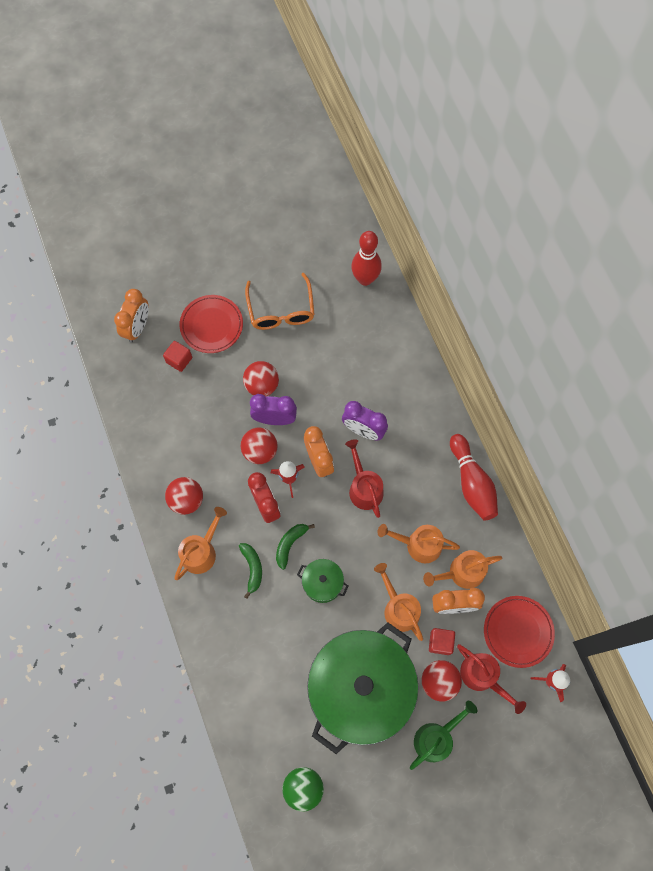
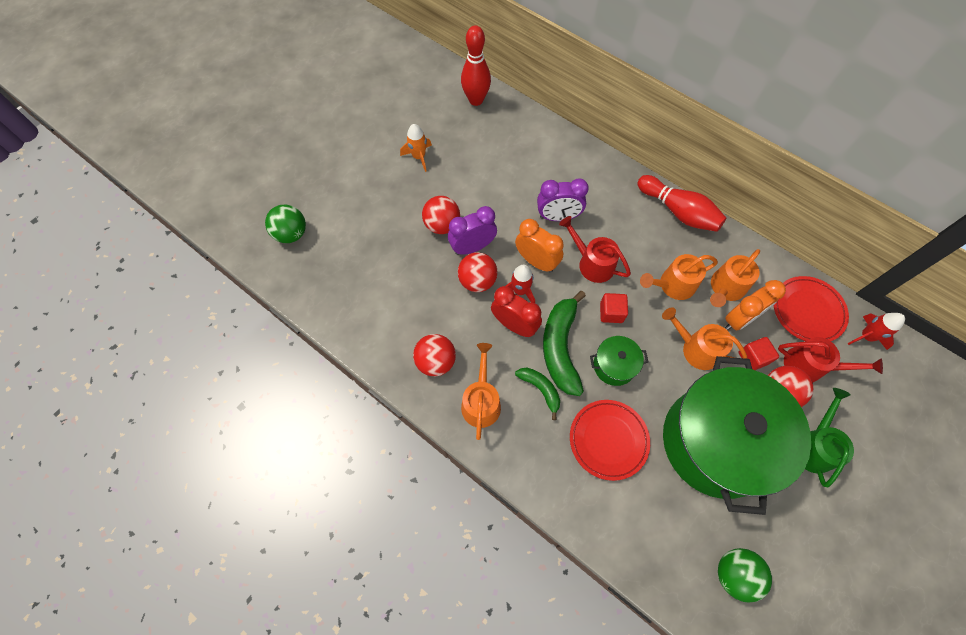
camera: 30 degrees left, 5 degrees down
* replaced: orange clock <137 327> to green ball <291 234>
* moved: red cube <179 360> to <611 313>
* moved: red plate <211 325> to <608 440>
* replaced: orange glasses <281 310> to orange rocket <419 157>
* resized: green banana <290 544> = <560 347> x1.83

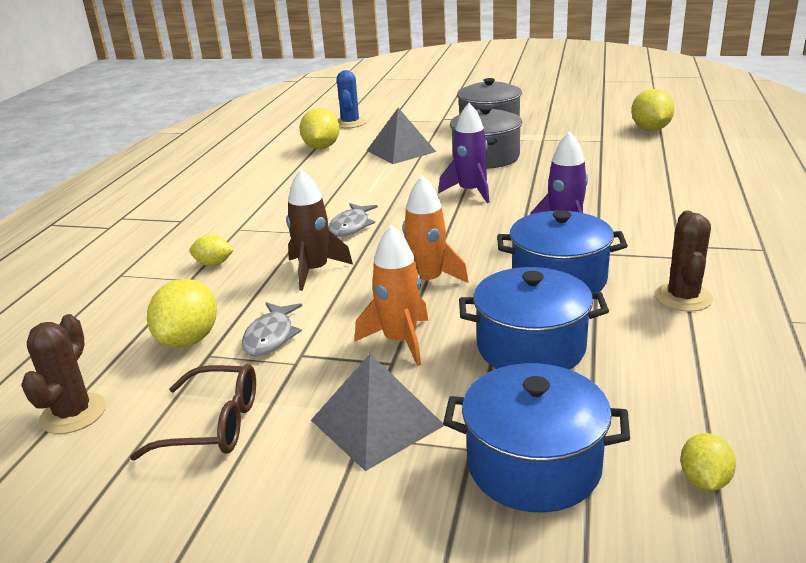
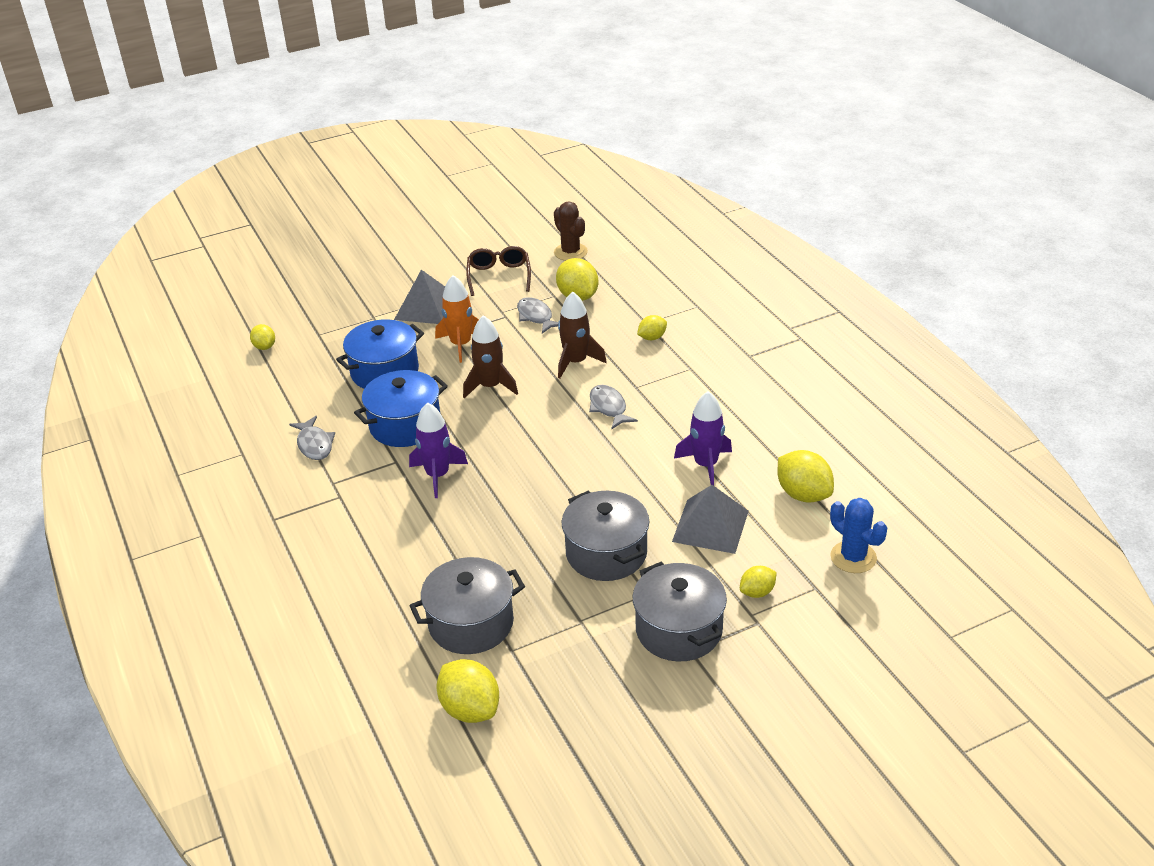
camera: 140 degrees right, 10 degrees up
* turned: brown glasses <214 425> = <499 276> 120 degrees clockwise
* recoloured: orange rocket <427 282> to brown rocket <490 386>
* moved: purple rocket <470 192> to <706 465>
* removed: blue pot <533 465>
* replaced: brown cactus <683 297> to grey fish <314 444>
* added: grey pot <471 623>
* added: yellow lemon <757 592>

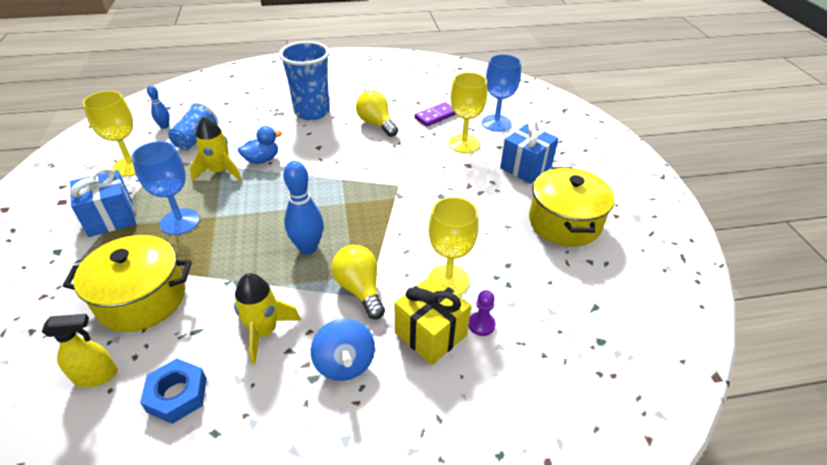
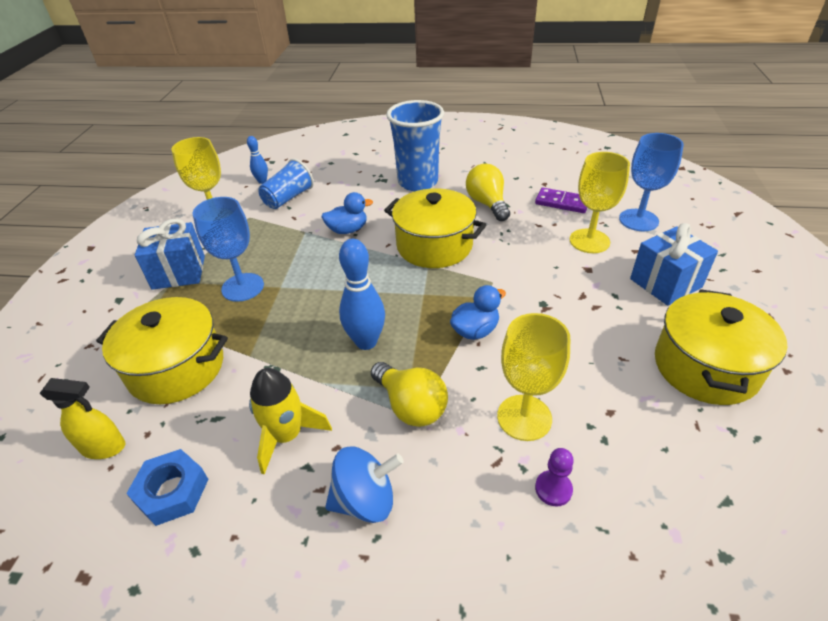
camera: 20 degrees right, 0 degrees up
* removed: yellow rocket <220 172>
* turned: blue spinning top <345 363> = <365 500> 105 degrees counterclockwise
* turned: yellow light bulb <360 289> = <411 406> 150 degrees clockwise
* removed: yellow gift <430 334>
* turned: purple domino <436 116> = <562 202> 45 degrees clockwise
* added: yellow pot <434 246>
* added: blue duck <475 330>

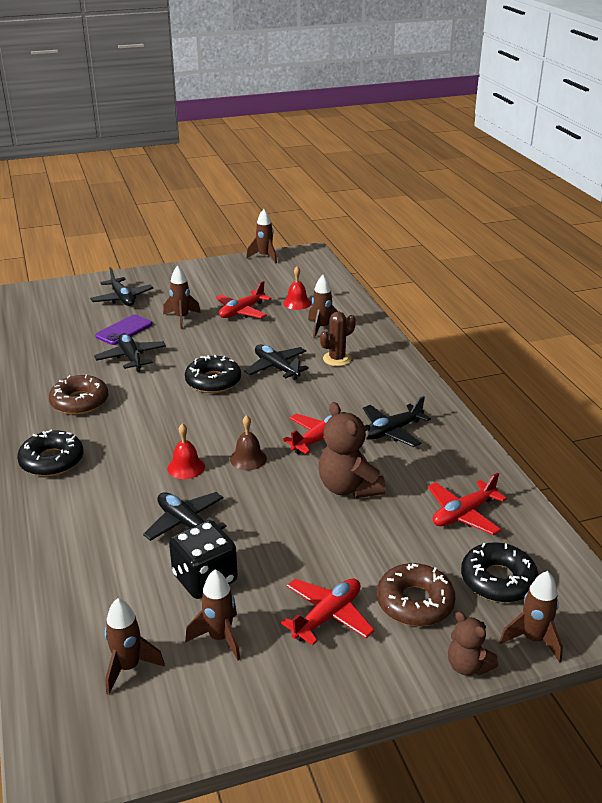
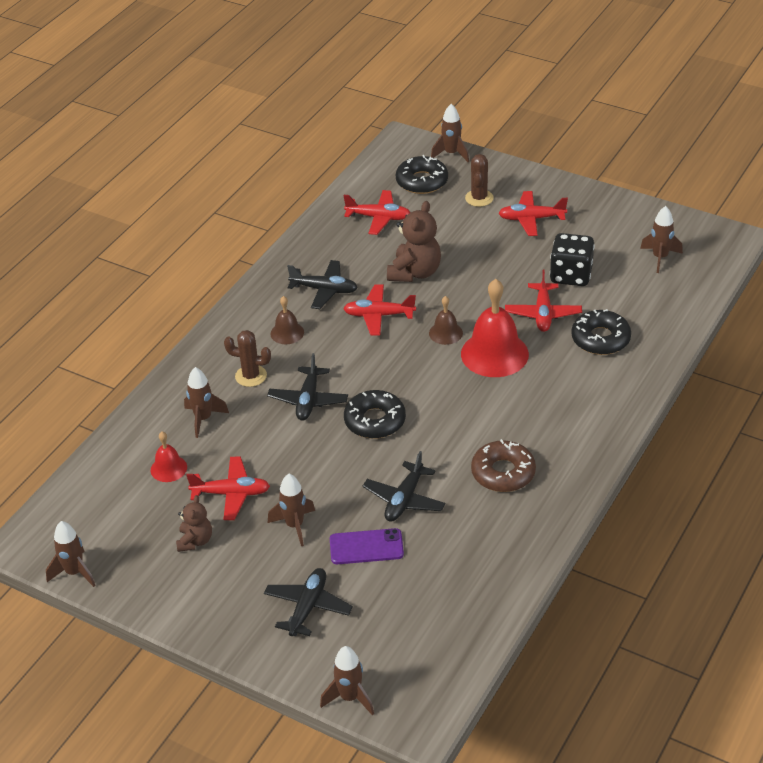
camera: 130 degrees left, 10 degrees up
* moved: black donut <52 461> to <600 339>
* recoloured: black plane <186 524> to red plane <543 313>
* resized: red bell <186 467> = <494 354> x1.97
* moved: brown rocket <220 638> to <350 697>
* replaced: brown donut <415 602> to brown cactus <479 198>
* moved: brown teddy bear <468 666> to <195 541>
* added: brown bell <287 333>

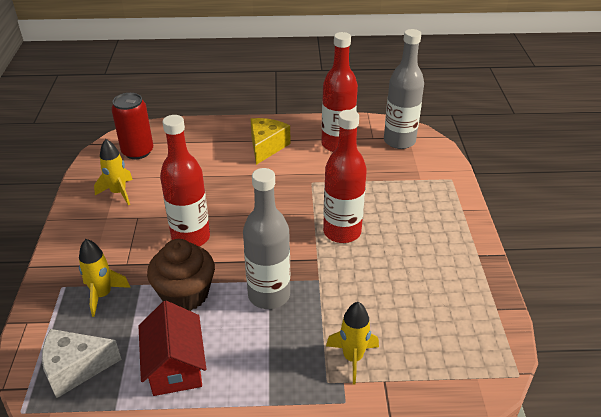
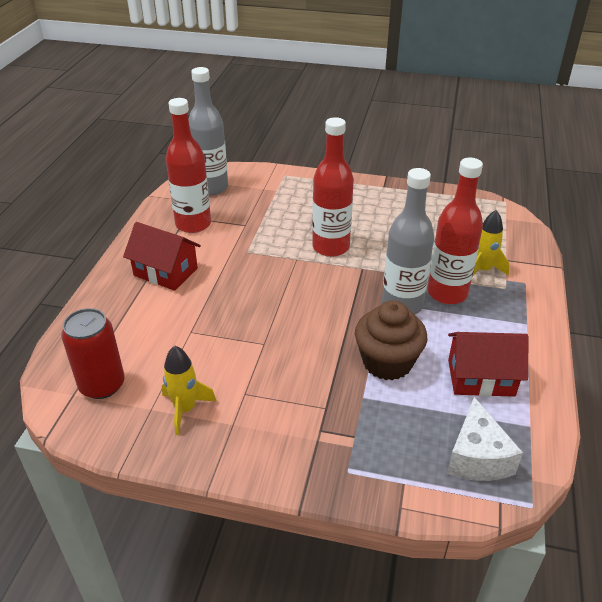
camera: 75 degrees left, 0 degrees up
* removed: yellow rocket <102 295>
* moved: red bottle <191 237> to <447 293>
* replaced: yellow cheese <266 147> to red house <165 272>

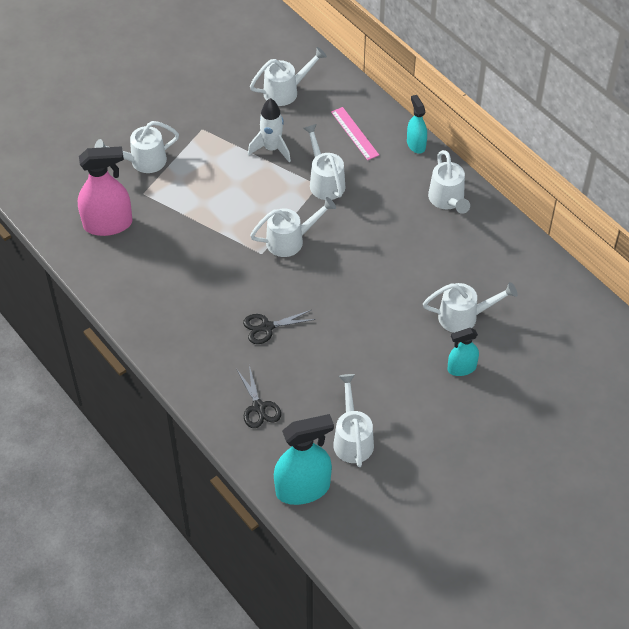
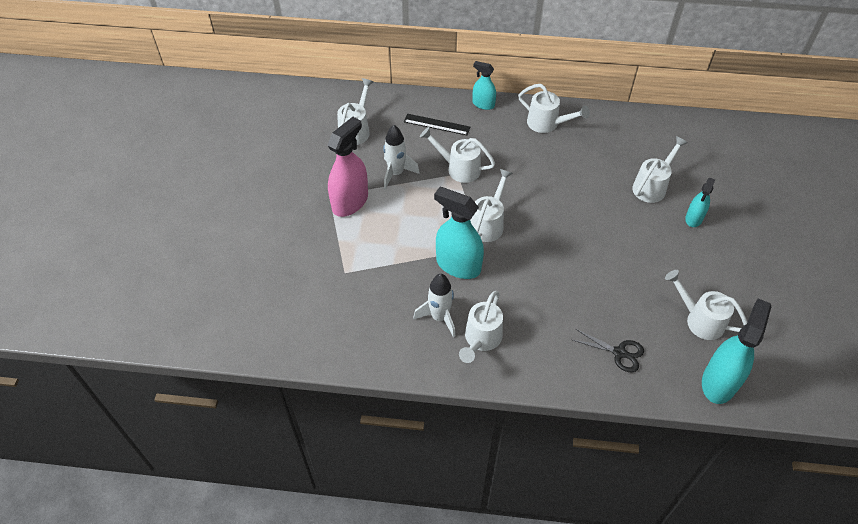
camera: 45 degrees left, 0 degrees up
* moved: pink spray bottle <108 224> to <350 202>
* moved: white watering can <142 161> to <481 339>
* removed: black scissors <267 327>
* recoloured: pink ruler <354 133> to black ruler <436 124>
* added: white rocket <439 317>
* added: turquoise spray bottle <458 265>

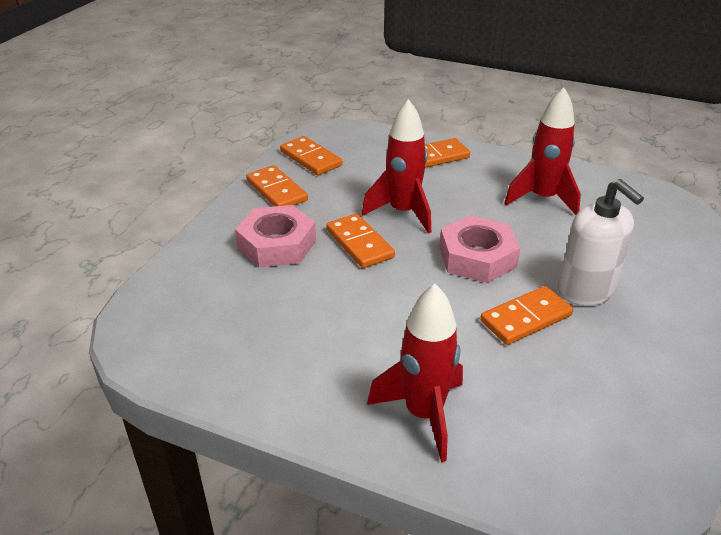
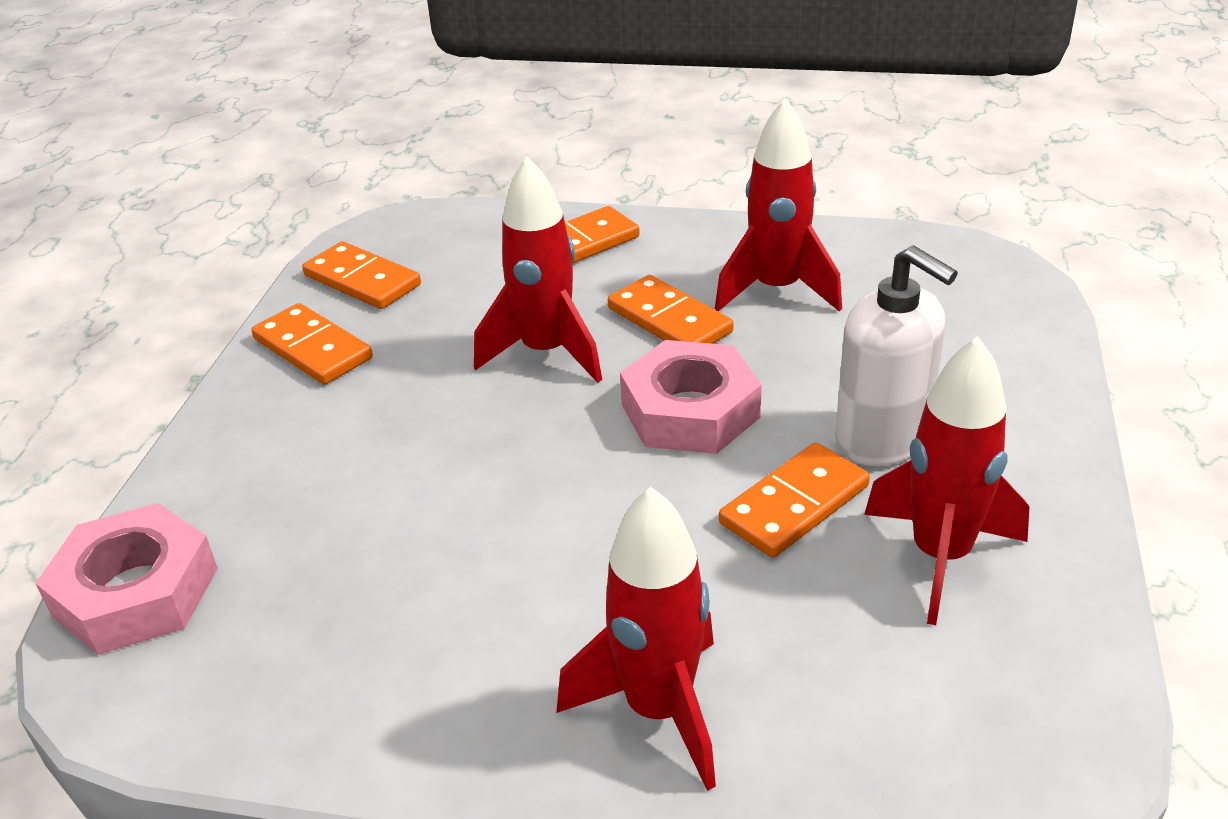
camera: 10 degrees left, 0 degrees up
* moved: pink nut <277 244> to <136 592>
* moved: orange domino <360 243> to <669 320>
* added: red rocket <940 556>

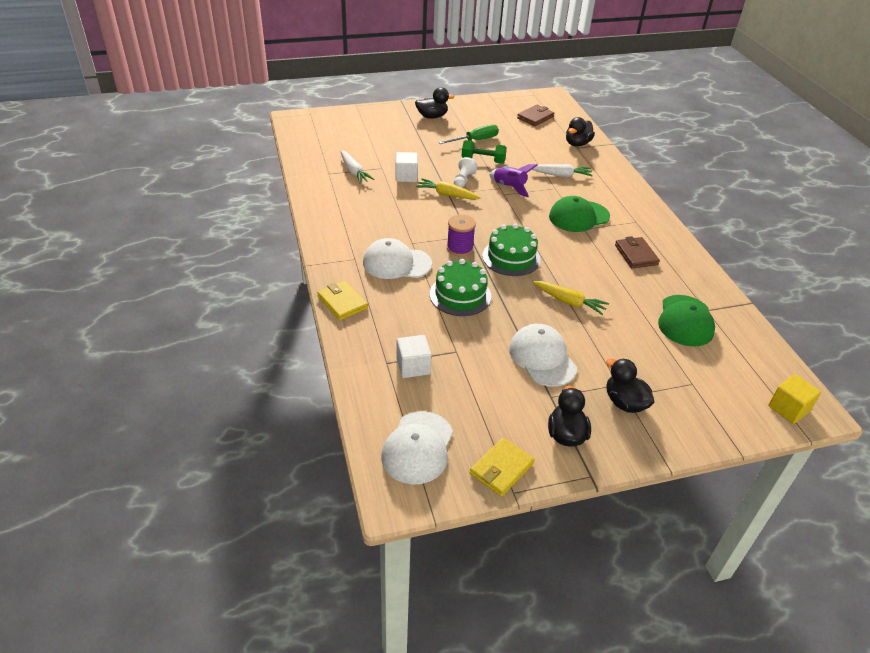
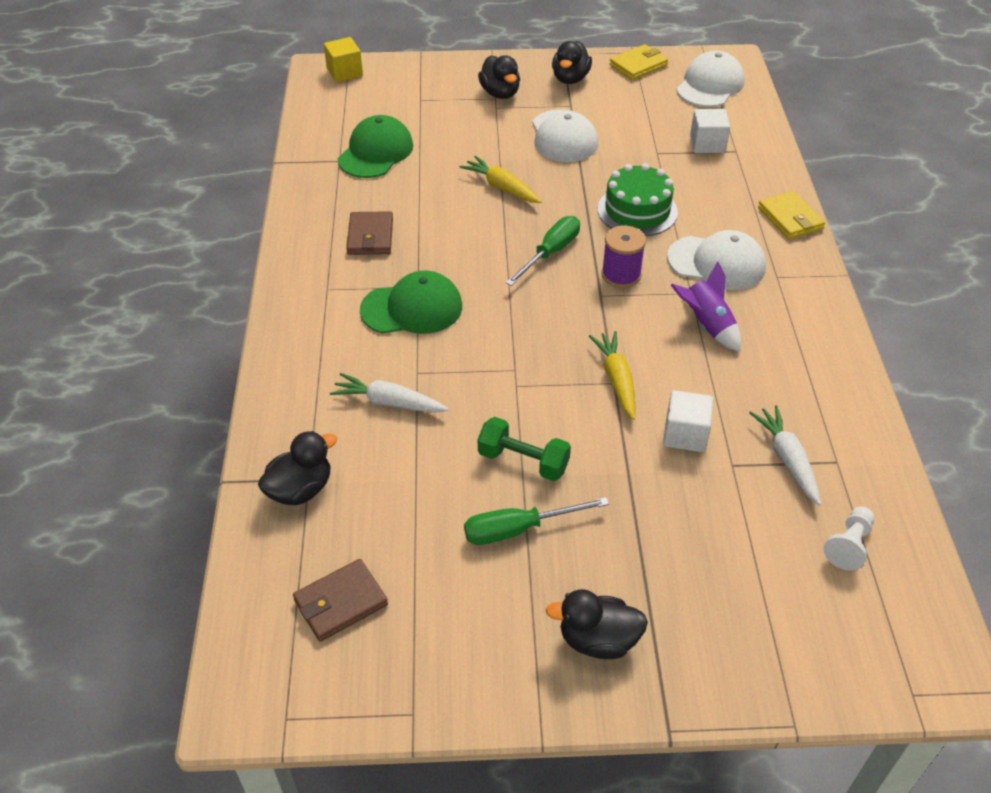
camera: 165 degrees left, 5 degrees up
* turned: yellow carrot <447 195> = <616 380> 135 degrees counterclockwise
* moved: white pawn <463 180> to <849 545>
* replaced: green cake <511 257> to green screwdriver <551 253>
* moved: purple rocket <509 187> to <707 325>

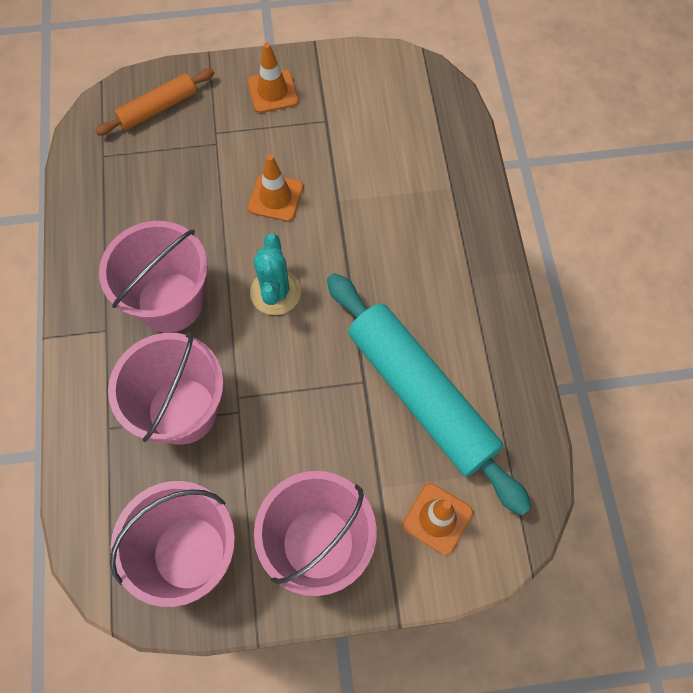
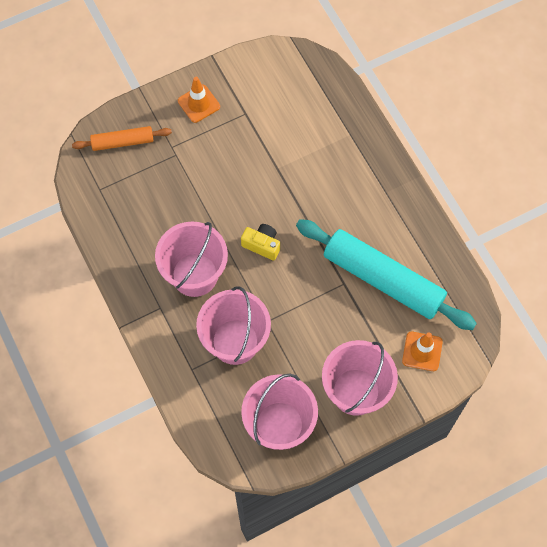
camera: 20 degrees left, 0 degrees up
* turned: orange rolling pin <158 108> = <122 142> 45 degrees clockwise
* removed: orange traffic cone <275 197>
* replaced: turquoise cactus <275 292> to yellow camera <262 245>

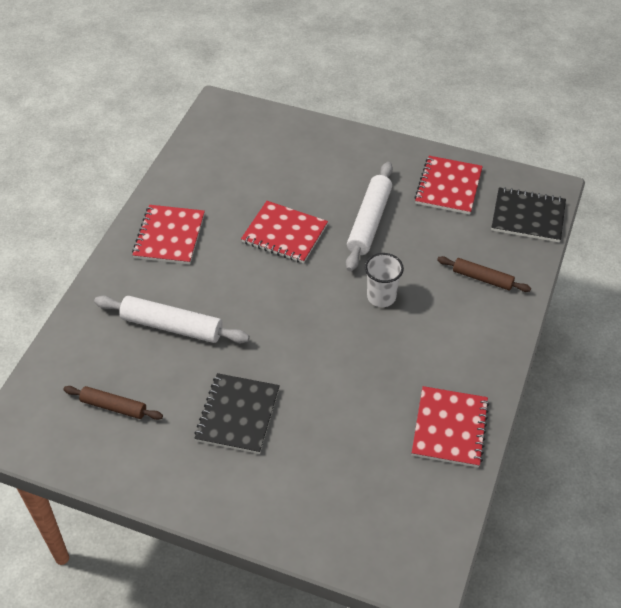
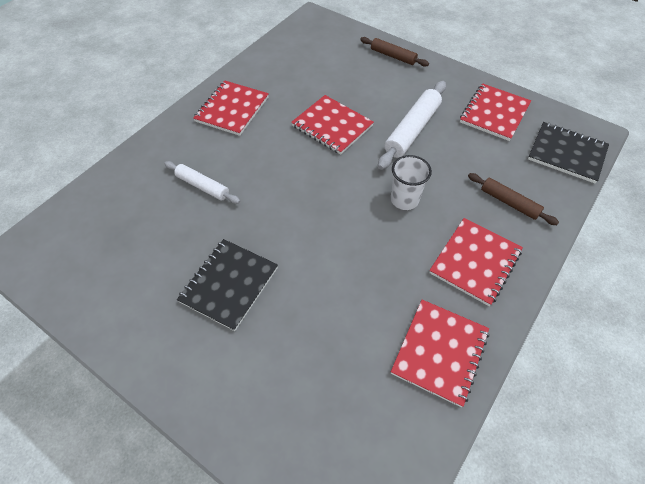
camera: 15 degrees right, 5 degrees up
* moved: brown rolling pin <114 406> to <393 56>
* resized: white rolling pin <172 326> = <203 186> x0.62
* added: red notebook <475 262>

